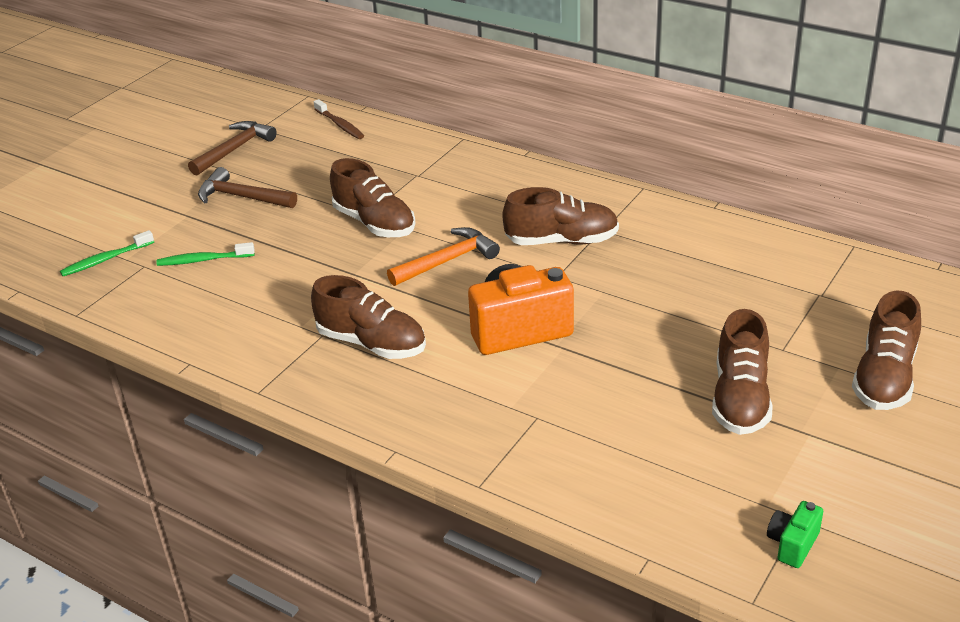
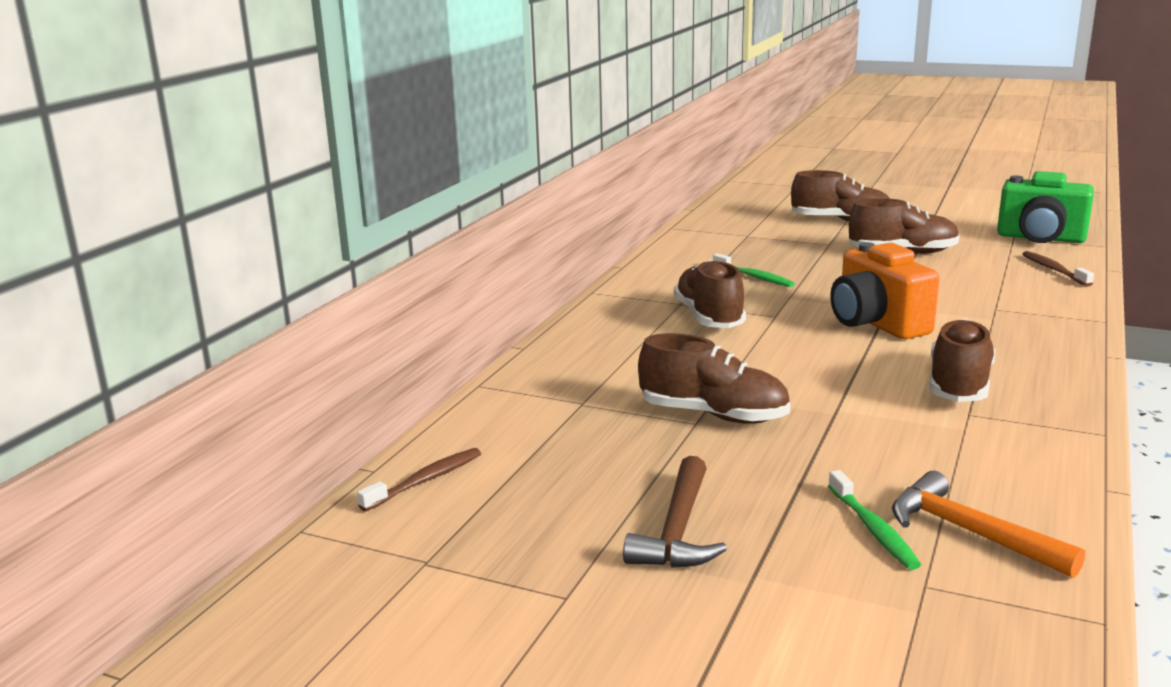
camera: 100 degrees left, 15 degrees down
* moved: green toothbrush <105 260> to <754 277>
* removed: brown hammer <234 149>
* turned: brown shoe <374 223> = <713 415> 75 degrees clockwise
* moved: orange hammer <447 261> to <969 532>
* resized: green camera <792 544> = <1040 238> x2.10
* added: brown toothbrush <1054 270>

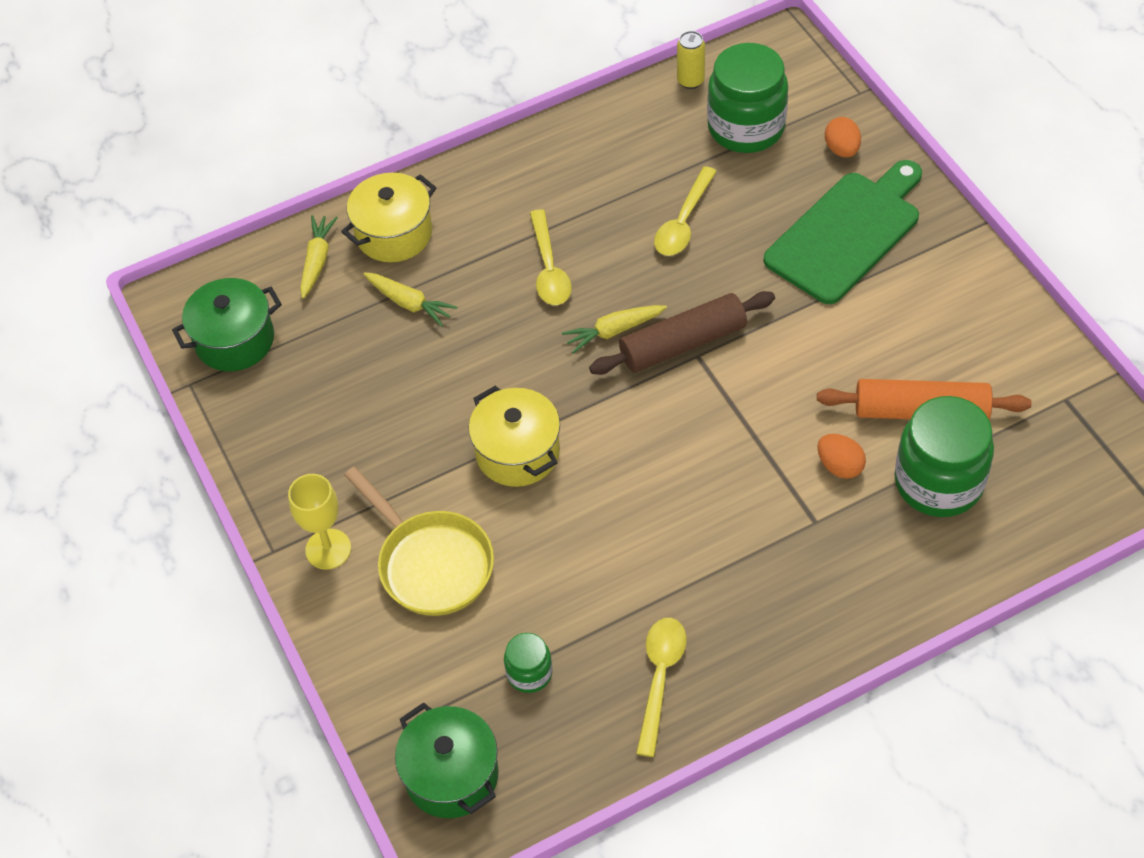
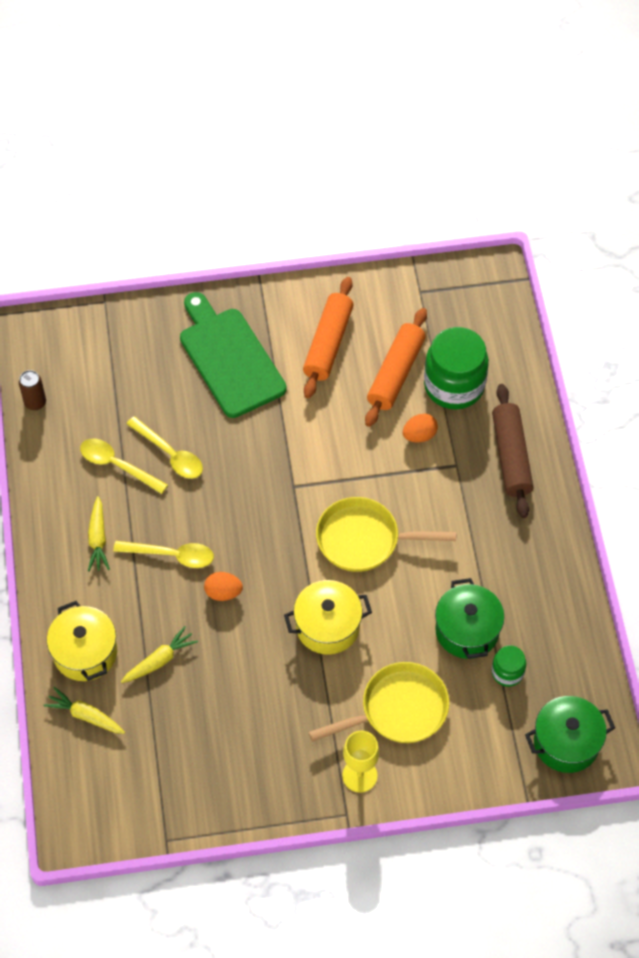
camera: 75 degrees left, 5 degrees up
* moved: green pot <235 340> to <467 630>
* moved: yellow carrot <614 331> to <98 539>
* moved: brown rolling pin <682 343> to <511 456>
* moved: yellow spoon <660 678> to <117 465>
* recoloured: yellow can <690 81> to brown can <35 402>
* removed: green jar <746 127>
* moved: orange egg <842 149> to <223 592>
* added: orange rolling pin <328 343>
* added: yellow pan <364 539>

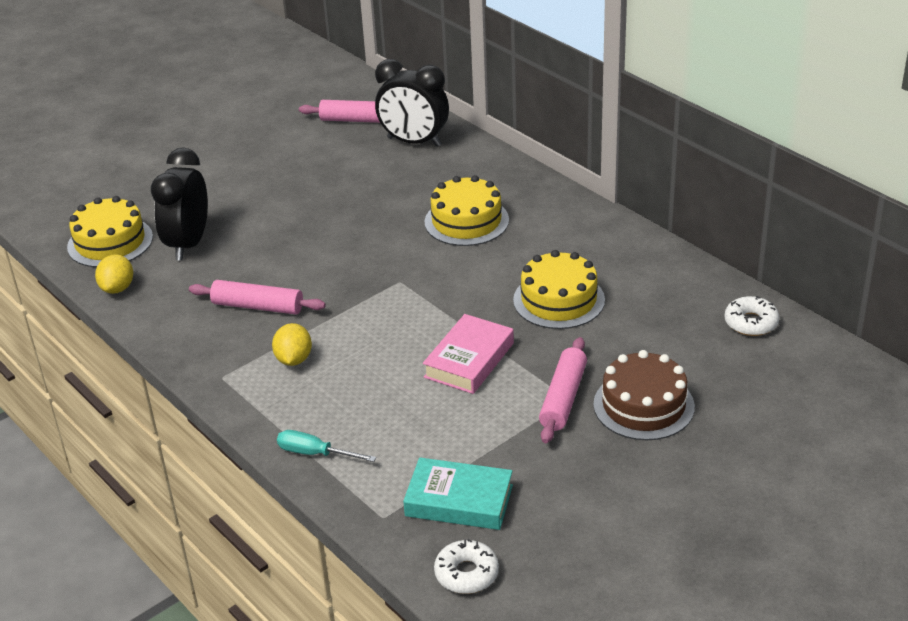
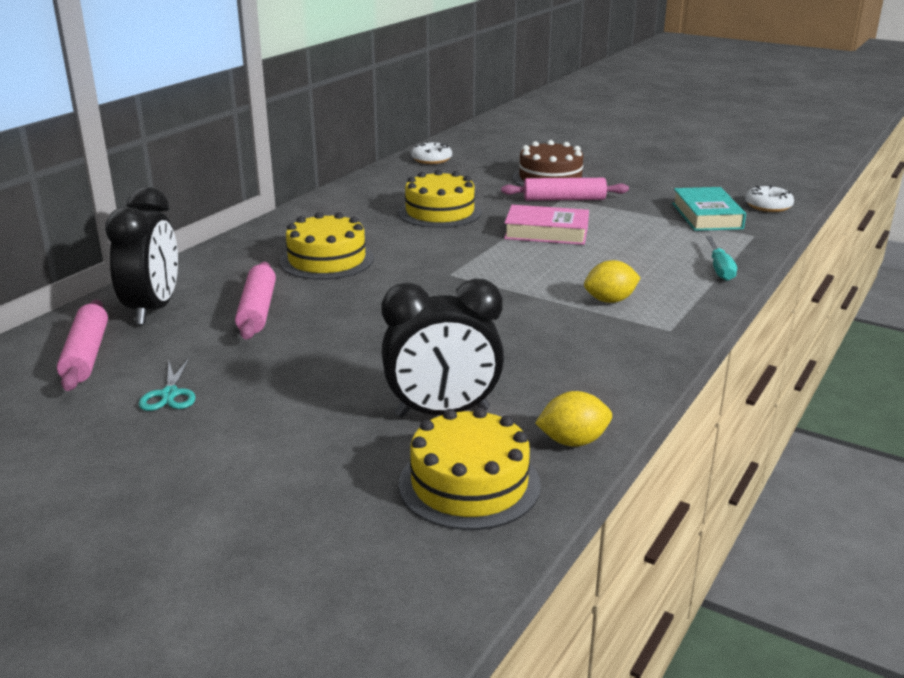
camera: 110 degrees left, 10 degrees down
* moved: pink rolling pin <258 306> to <258 310>
* added: turquoise scissors <170 394>

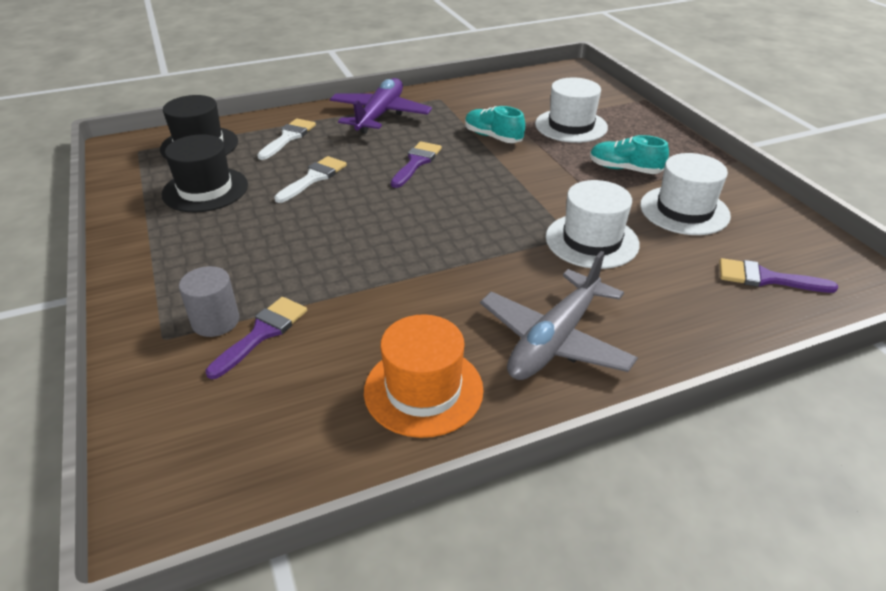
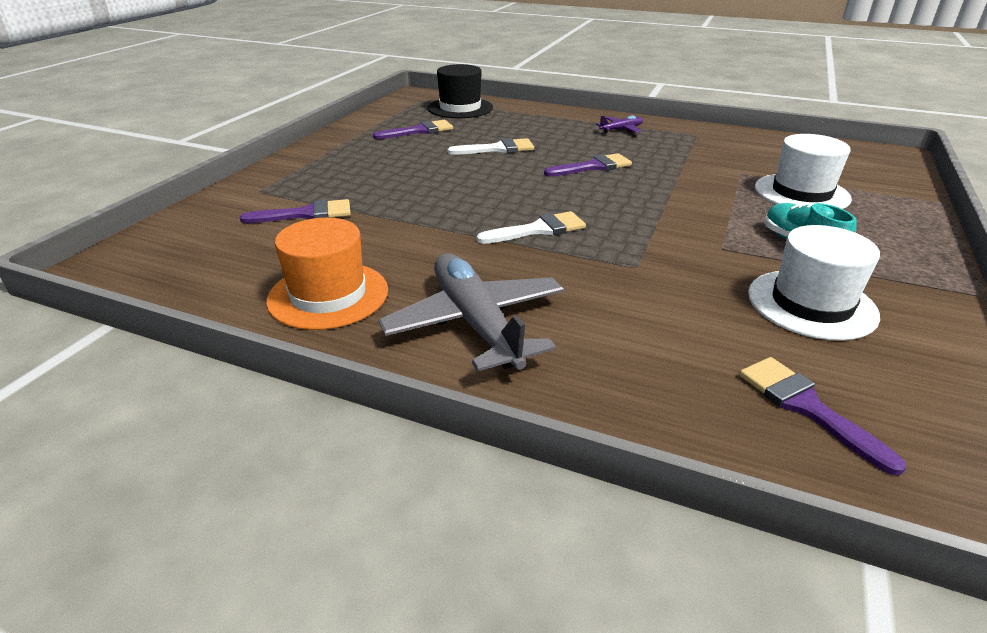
camera: 45 degrees right, 5 degrees down
* replaced: black hat <205 190> to purple brush <419 131>
* removed: grey cylinder <215 321>
* moved: white brush <288 137> to <538 230>
* resized: purple plane <380 115> = <621 130> x0.47
* removed: turquoise shoe <493 137>
* turned: grey plane <554 340> = <476 323> 75 degrees clockwise
* removed: white hat <592 240>

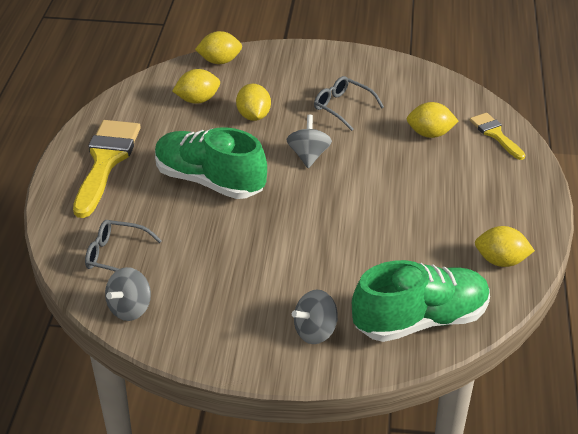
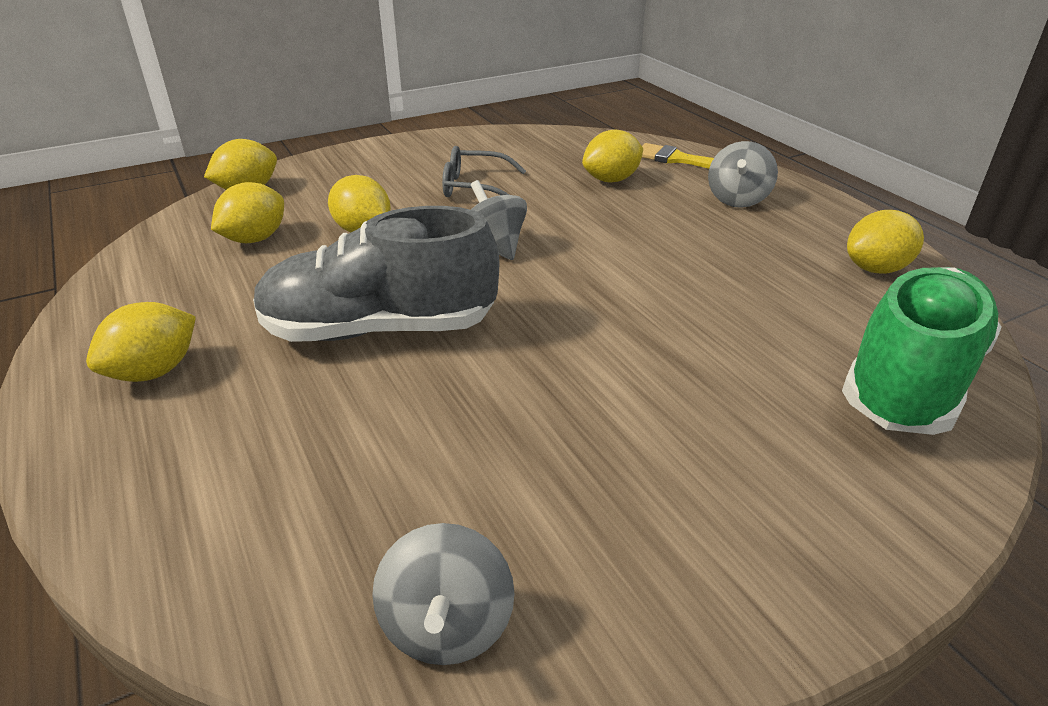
camera: 35 degrees left, 5 degrees down
* replaced: yellow brush <106 161> to yellow lemon <154 371>
* removed: grey glasses <116 256>
* recoloured: green shoe <209 181> to grey shoe <379 329>
* moved: grey spinning top <315 331> to <737 199>

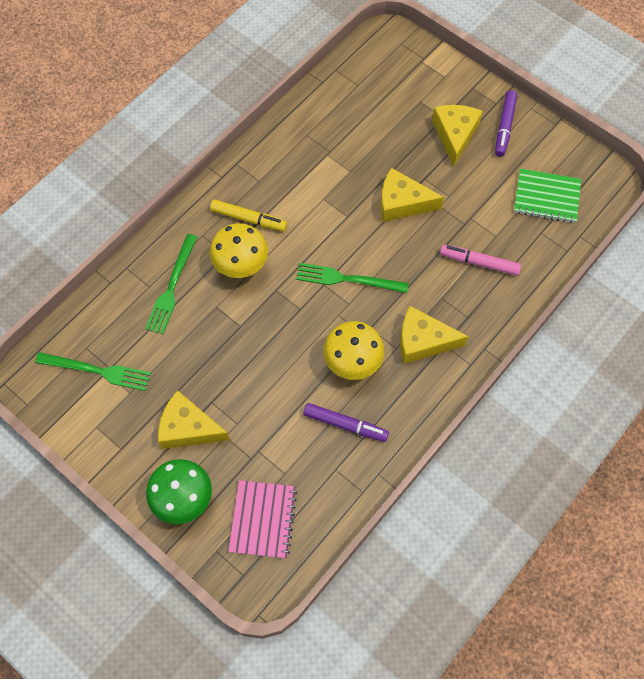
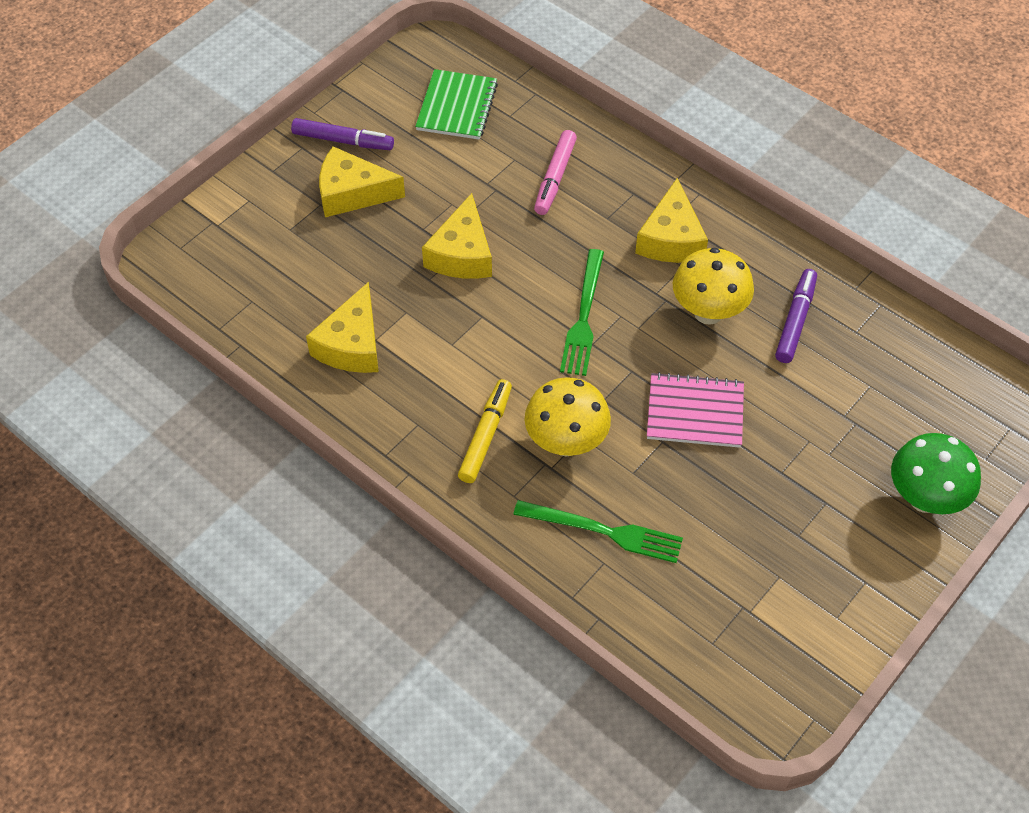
camera: 90 degrees left, 10 degrees down
* removed: green fork <97 371>
* moved: yellow cheese <188 428> to <352 344>
* moved: pink notebook <263 519> to <695 412>

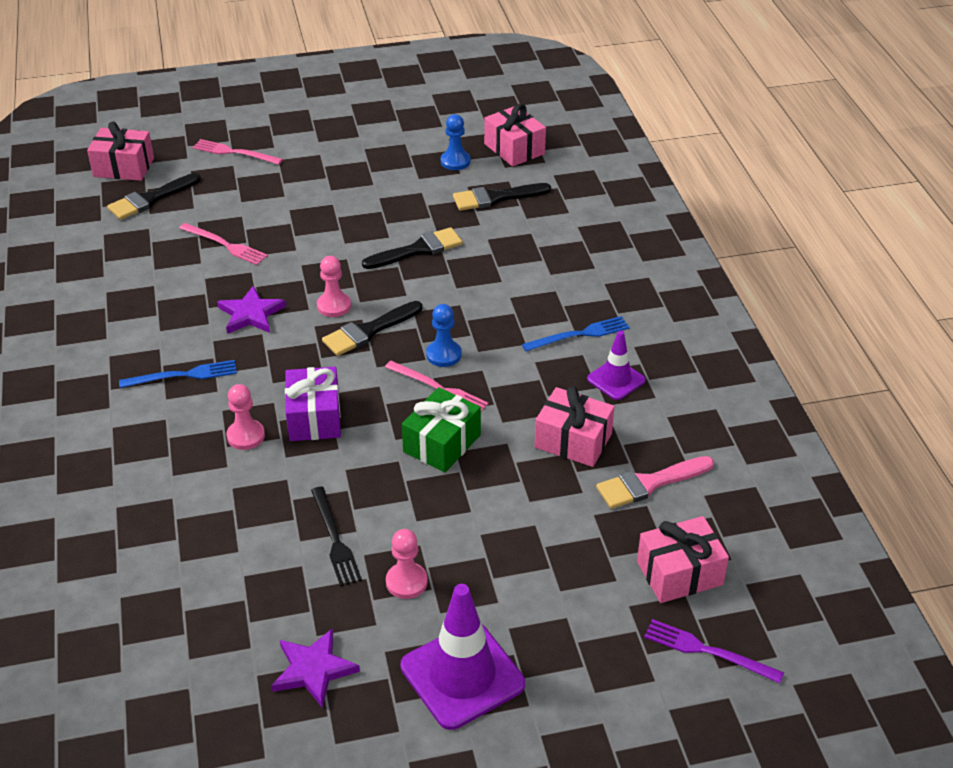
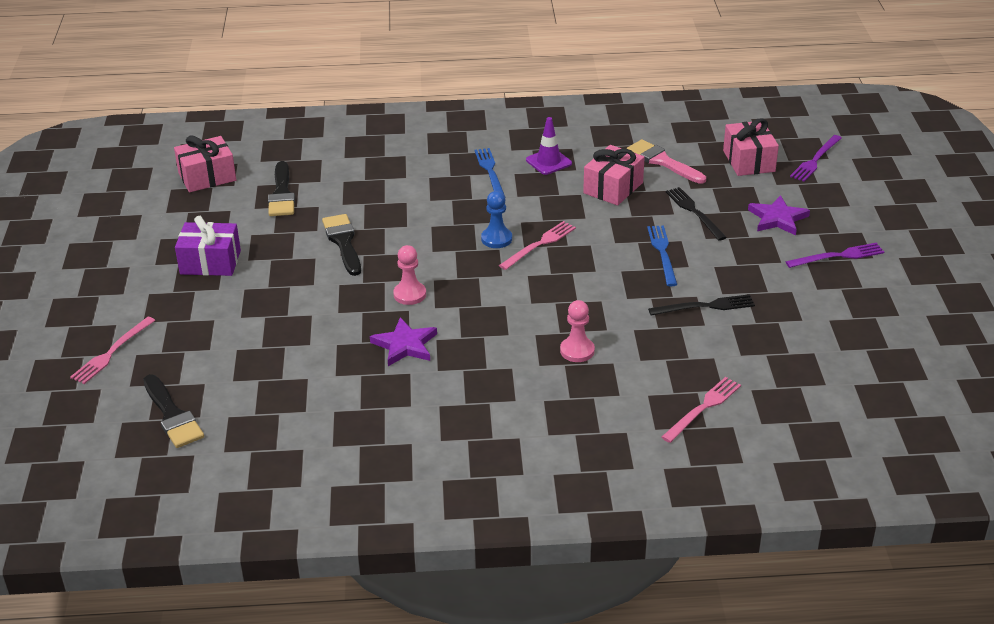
camera: 80 degrees left, 5 degrees down
* removed: pink gift <124 167>
* moved: blue fork <183 375> to <662 253>
* moved: pink fork <225 245> to <703 408>
* moved: purple star <313 670> to <777 218>
* moved: purple gift <314 417> to <210 262>
* removed: black brush <368 331>
* removed: pink pawn <406 582>
* replaced: purple traffic cone <462 675> to purple fork <838 256>
* removed: green gift <442 443>
* removed: blue pawn <455 161>
* turned: pink brush <649 483> = <663 161> 150 degrees clockwise
* added: black fork <694 212>

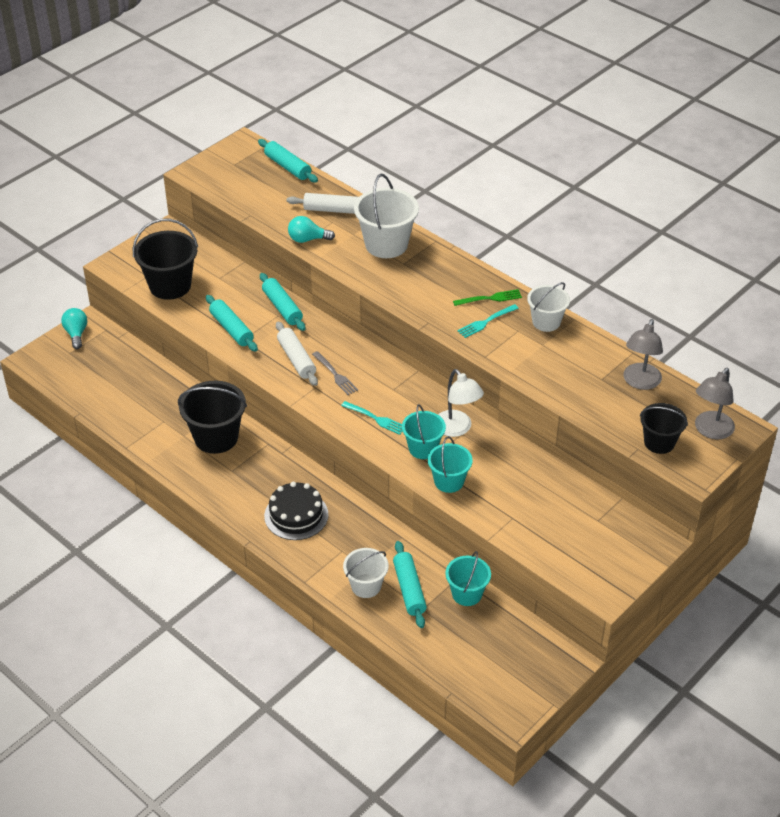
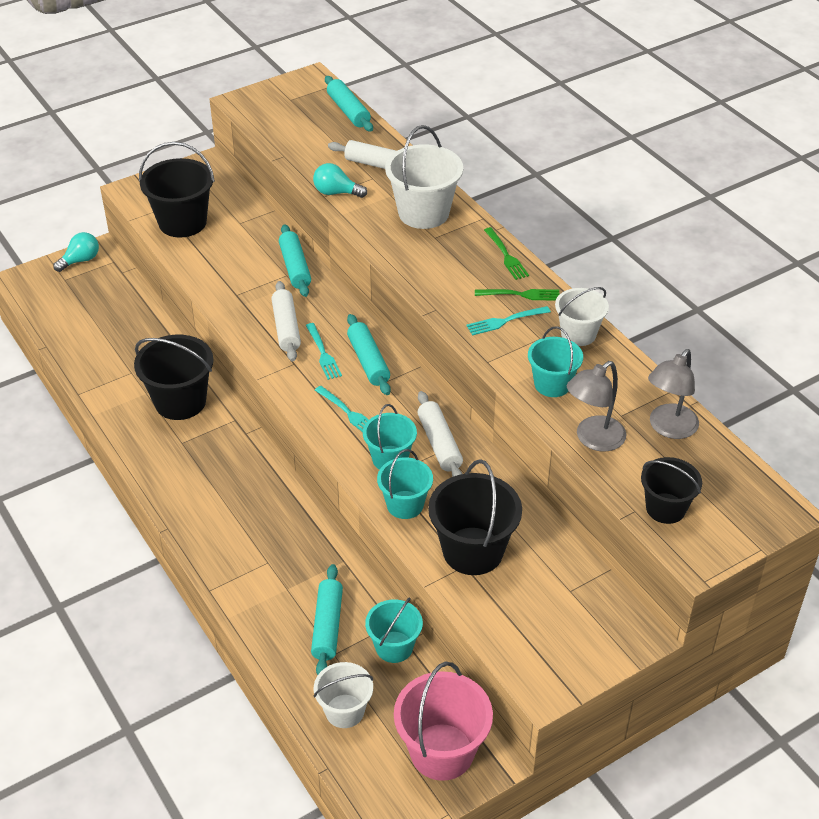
camera: 15 degrees right, 0 degrees up
* turned: turquoise light bulb <76 334> = <80 260> 45 degrees clockwise
* moved: turquoise rolling pin <231 329> to <368 361>
* removed: black cake <296 515>
* recoloured: grey fork <335 375> to turquoise fork <323 353>
* moved: white bucket <366 586> to <344 711>
* replaced: white lamp <457 429> to white rolling pin <439 443>
* moved: grey lamp <710 431> to <593 439>
* added: pink bucket <442 752>
* added: black bucket <473 551>
* added: green fork <506 256>
* added: turquoise bucket <552 384>

